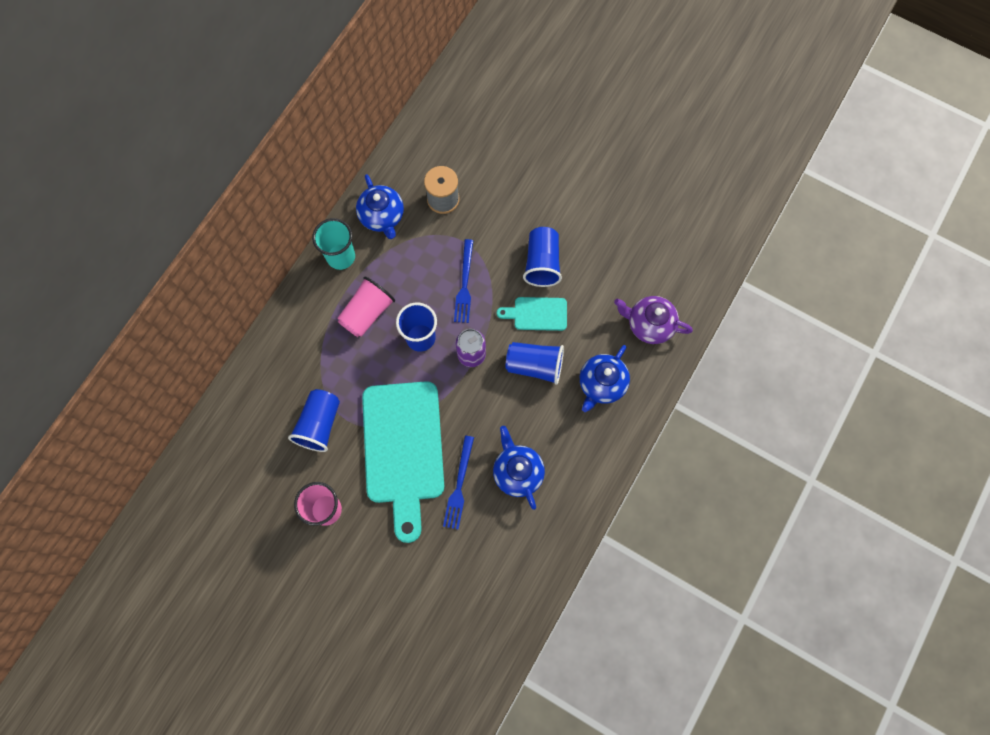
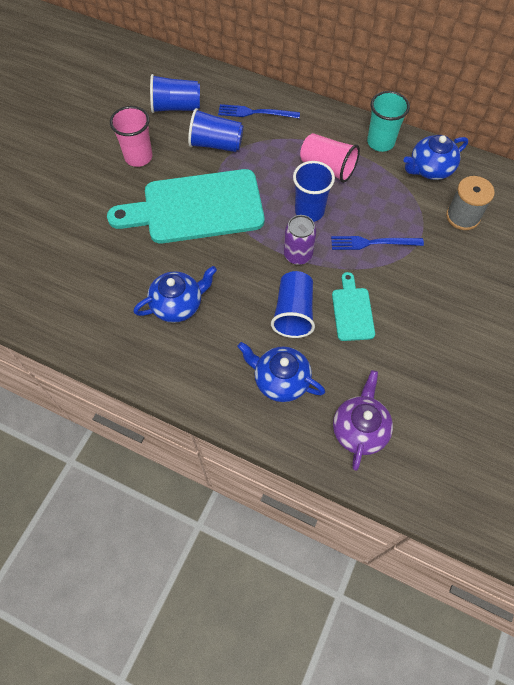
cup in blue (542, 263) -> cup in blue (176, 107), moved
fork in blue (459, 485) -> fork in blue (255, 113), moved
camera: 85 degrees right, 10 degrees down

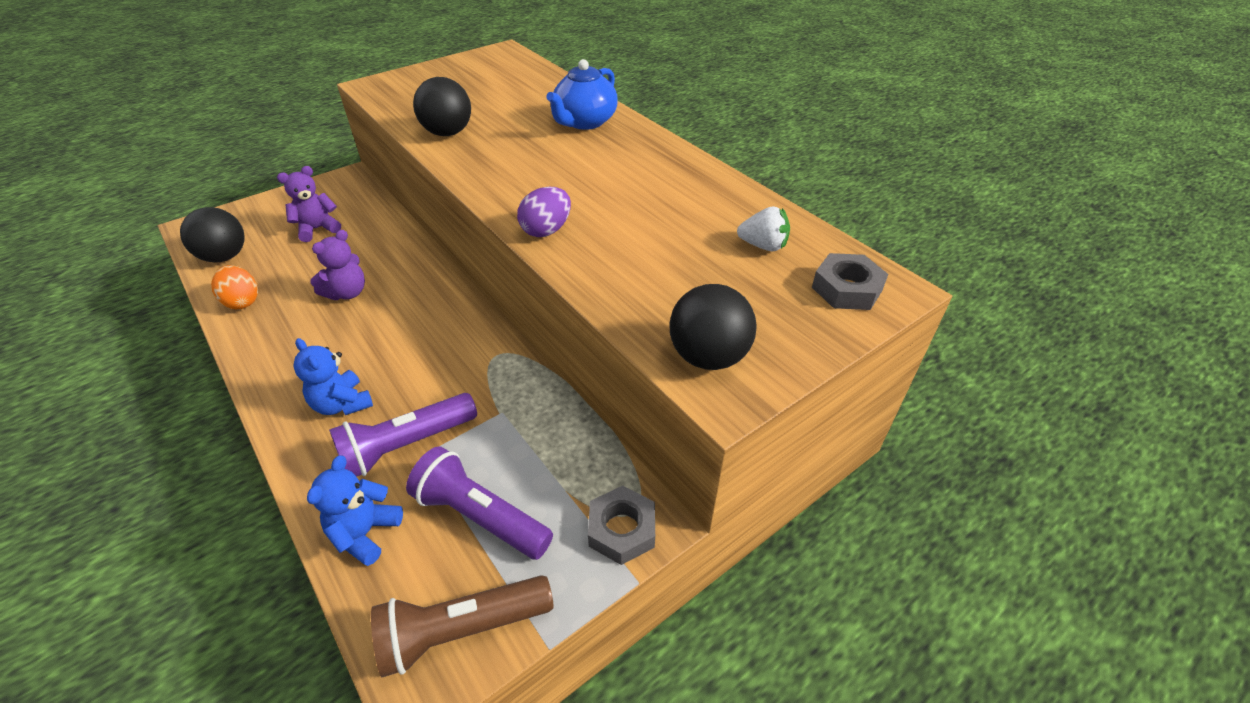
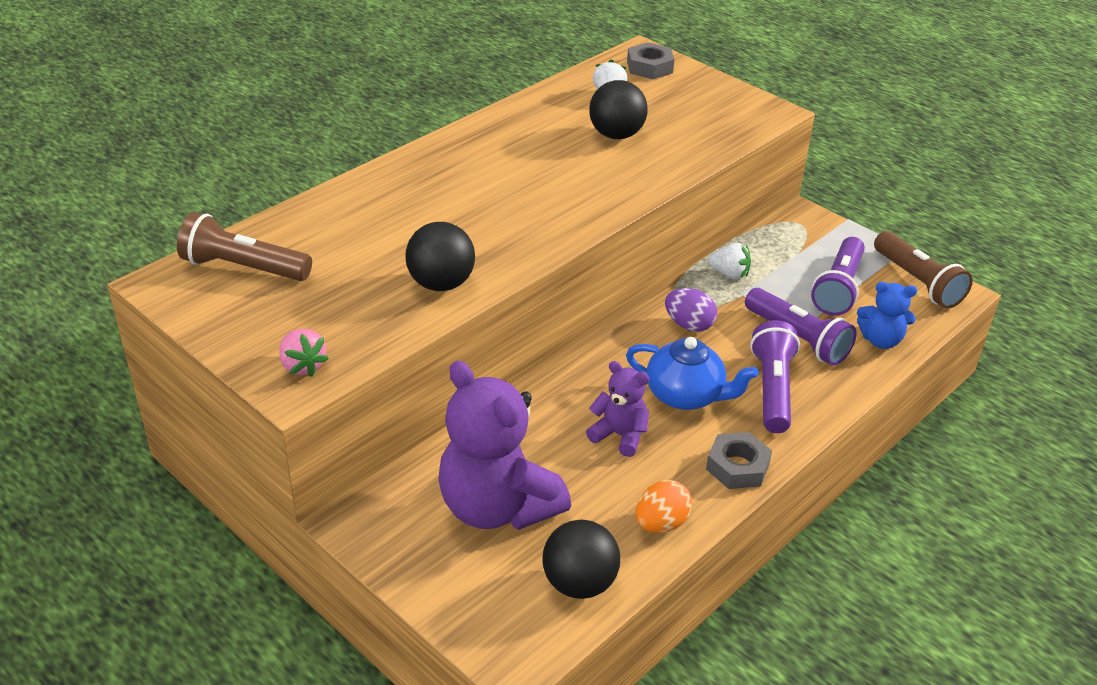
none -> flashlight in brown (243, 267)
none -> strawberry in pink (302, 366)
teddy bear in purple (317, 229) -> teddy bear in purple (497, 507), x1.99
ball in black (708, 356) -> ball in black (616, 135), moved
teapot in blue (584, 122) -> teapot in blue (685, 395), moved
egg in purple (546, 230) -> egg in purple (689, 325), moved
nut in grey (622, 529) -> nut in grey (737, 466), moved
none -> strawberry in white (729, 274)
teddy bear in blue (342, 404) -> flashlight in purple (772, 389)
camera: 100 degrees left, 5 degrees down

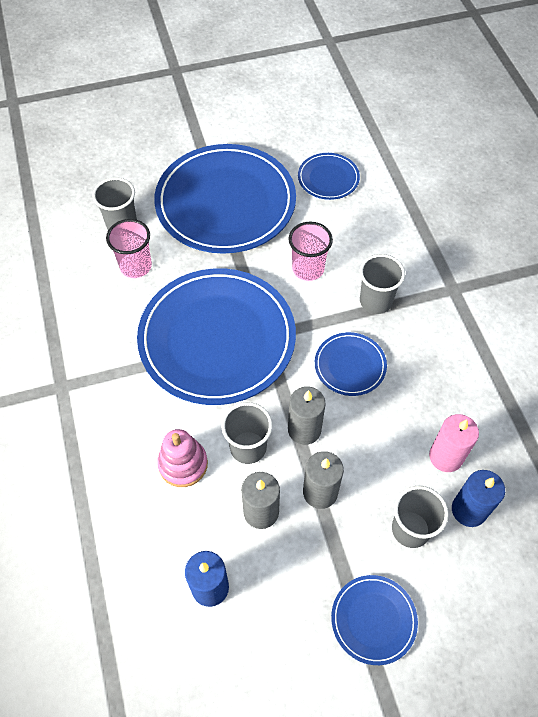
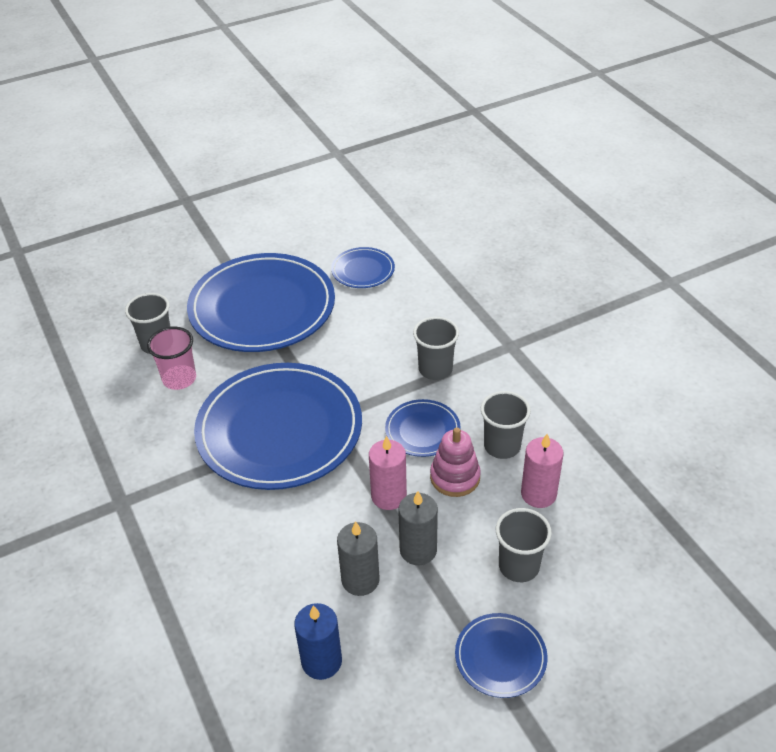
candle in grey (304, 429) -> candle in pink (389, 496)
stacking toy in pink (183, 464) -> stacking toy in pink (455, 477), moved
cup in grey (248, 447) -> cup in grey (502, 446), moved
cup in pink (308, 269) -> none
candle in blue (469, 510) -> none
camera: 10 degrees left, 15 degrees down

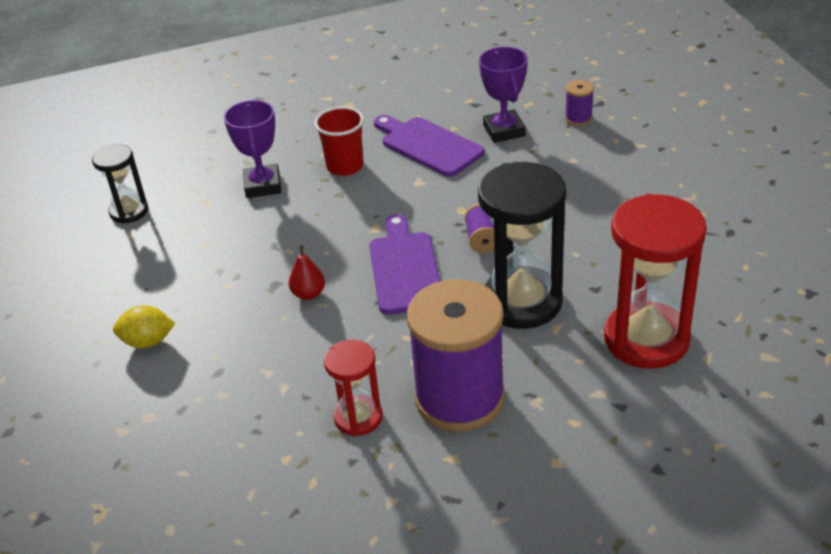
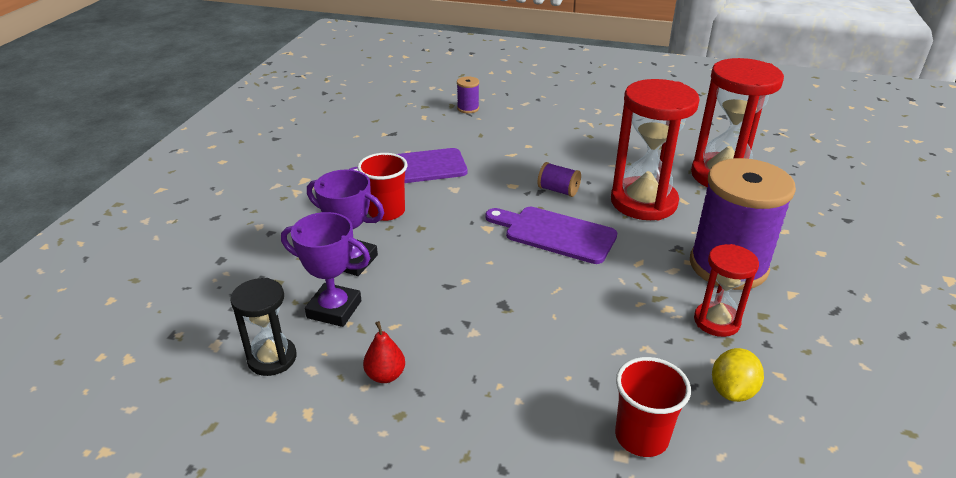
trophy in purple (504, 131) -> trophy in purple (334, 309), moved
pear in red (308, 294) -> pear in red (385, 375), moved
hourglass in black (521, 301) -> hourglass in red (643, 202)
none -> cup in red (641, 437)
lemon in yellow (148, 342) -> lemon in yellow (732, 391), moved
camera: 60 degrees left, 5 degrees down

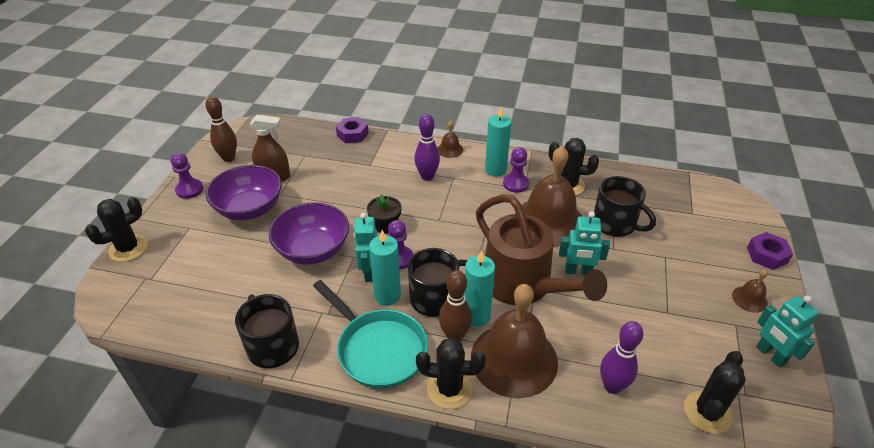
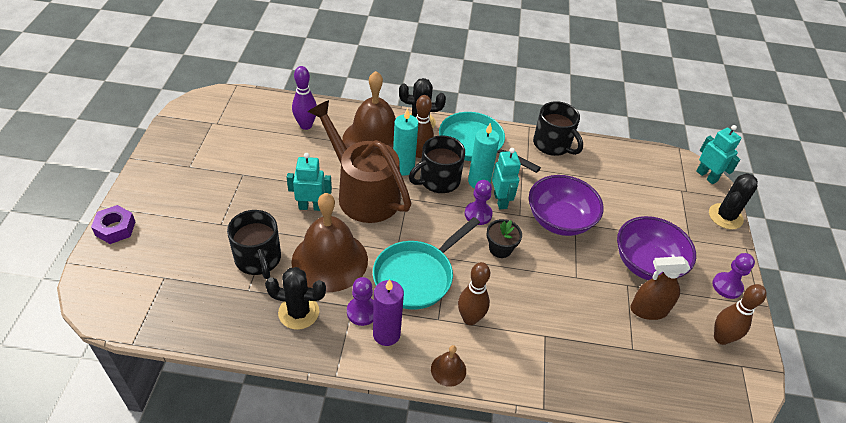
mug in black (615, 224) -> mug in black (258, 259), 150 degrees counterclockwise
none -> pan in turquoise (417, 276)
candle in turquoise (495, 170) -> candle in purple (386, 334)
bowling pin in purple (427, 176) -> bowling pin in brown (470, 318)
robot in turquoise (770, 355) -> robot in turquoise (706, 176), moved
nut in purple (352, 134) -> none
cactus in black (707, 412) -> none
bell in brown (749, 299) -> none
camera: 170 degrees right, 5 degrees up

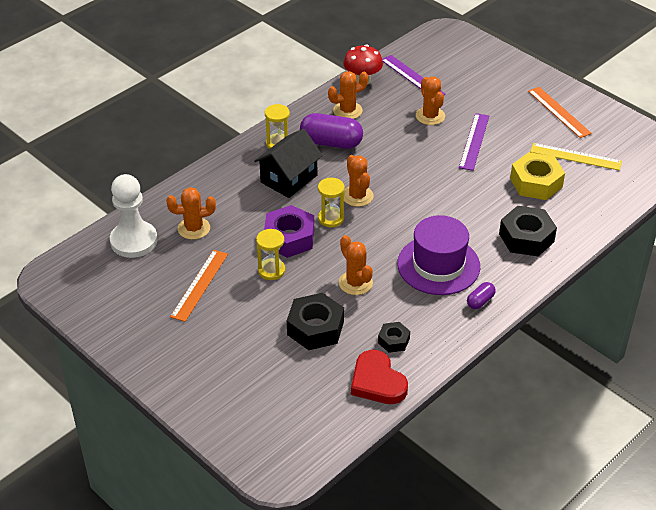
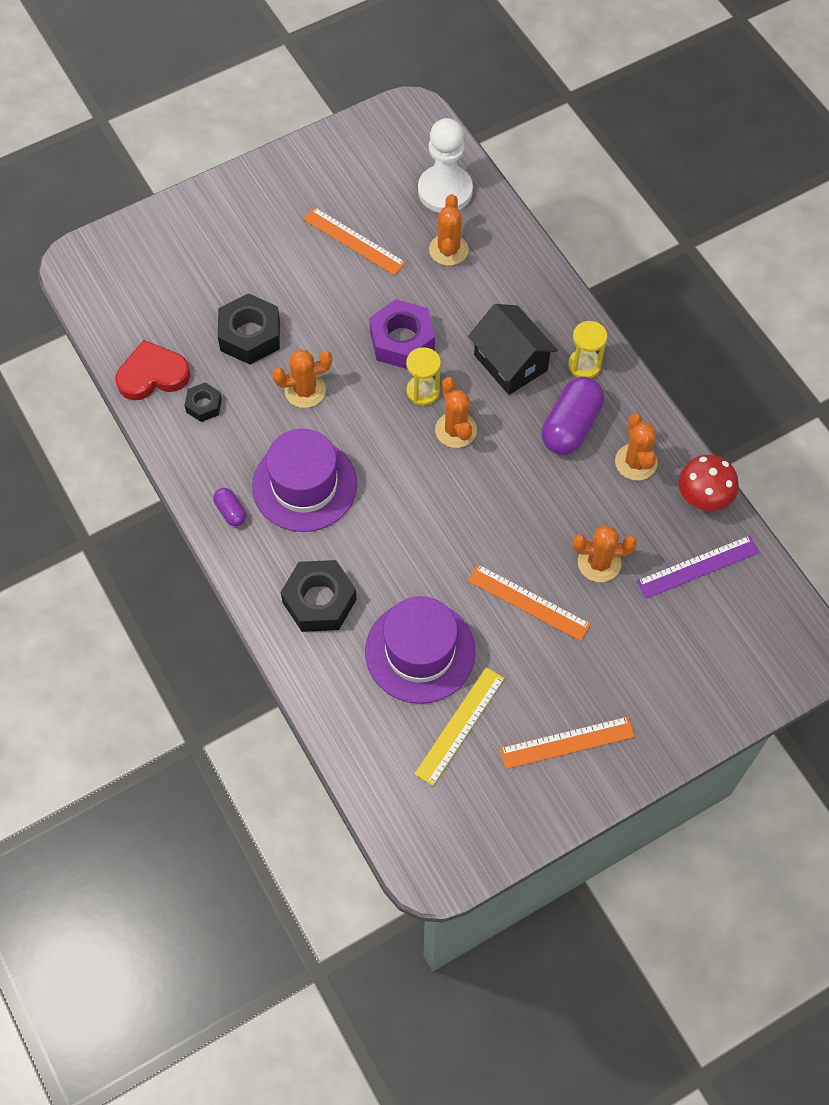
nut in yellow (536, 183) -> hat in purple (420, 651)
cactus in orange (357, 196) -> cactus in orange (455, 430), 75 degrees clockwise
ruler in purple (474, 141) -> ruler in orange (528, 602)
hourglass in yellow (271, 270) -> none
camera: 105 degrees right, 20 degrees up

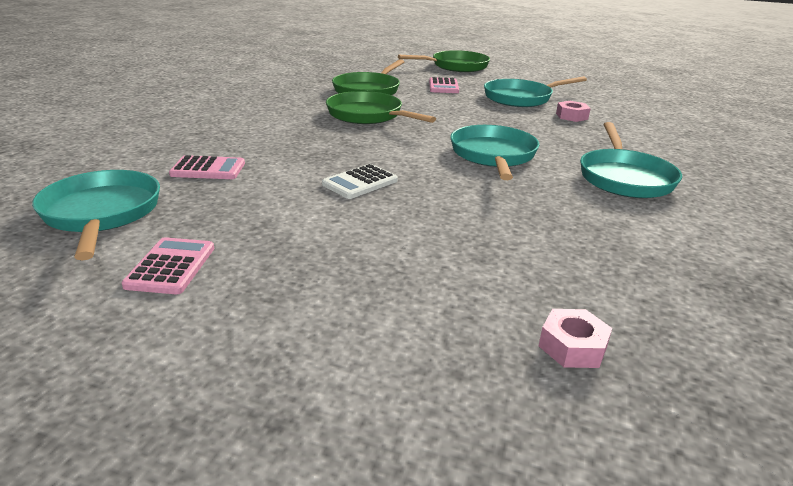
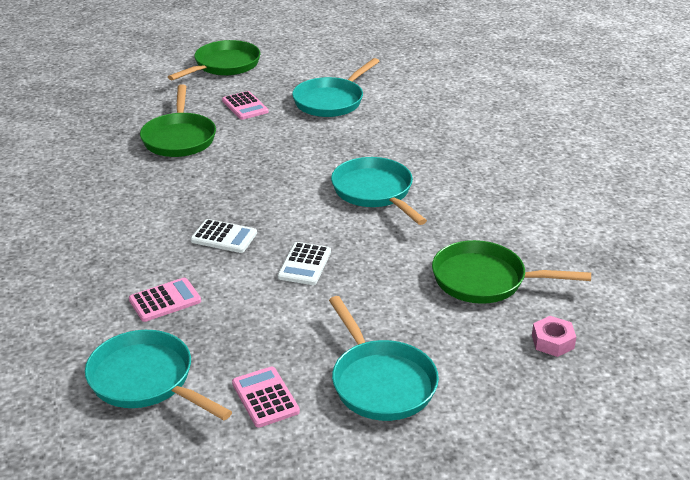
none -> calculator in white (224, 237)
pan in turquoise (624, 178) -> pan in turquoise (380, 382), moved
pan in green (368, 115) -> pan in green (485, 280), moved
nut in pink (571, 116) -> none
camera: 30 degrees left, 5 degrees up

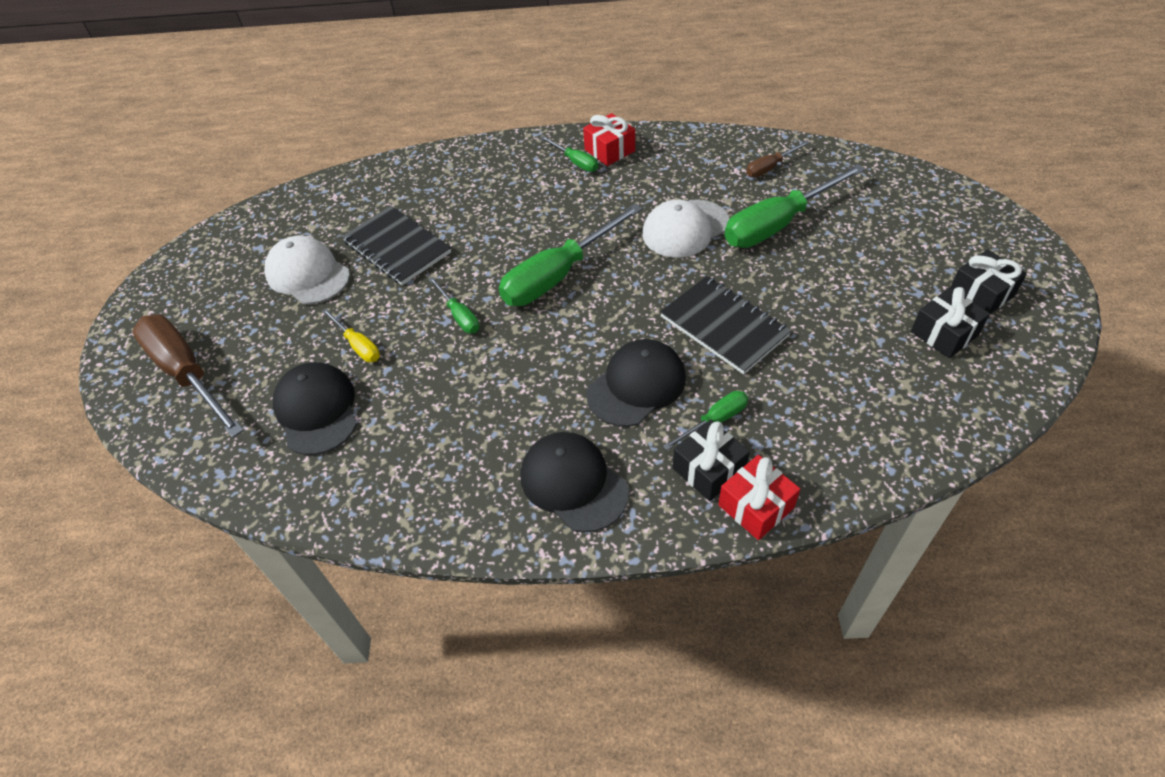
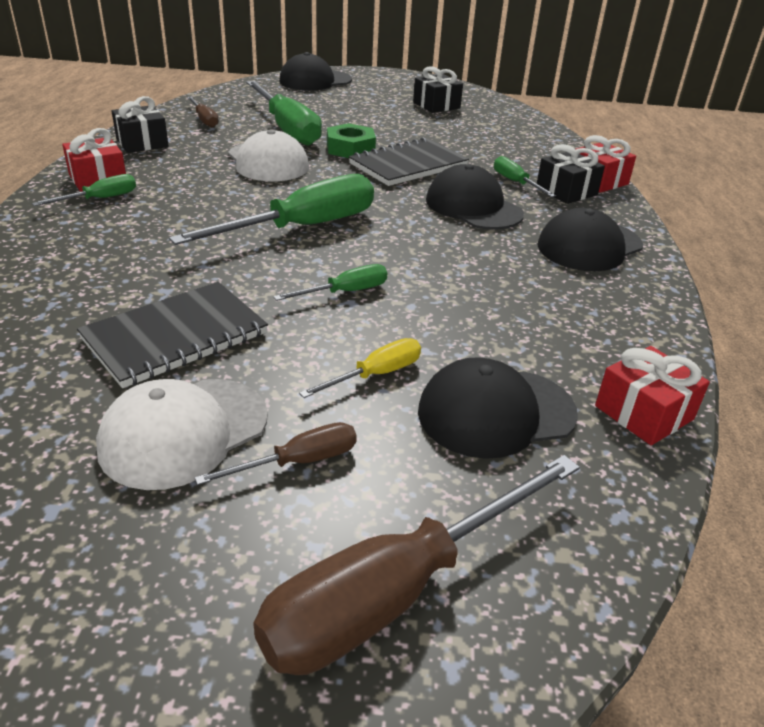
gift in black (981, 294) -> gift in black (142, 143), moved
screwdriver in green (558, 275) -> screwdriver in green (303, 227), 90 degrees counterclockwise
none -> screwdriver in brown (298, 462)
none -> cap in black (315, 81)
none -> nut in green (350, 148)
none -> gift in red (644, 413)
camera: 90 degrees left, 15 degrees down

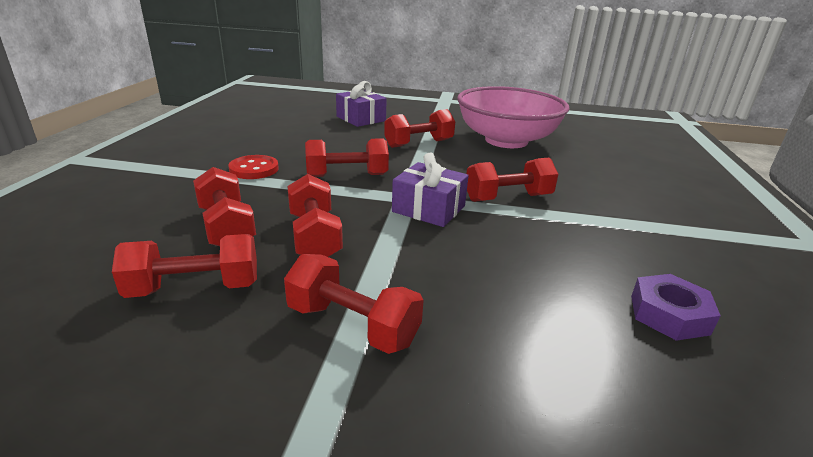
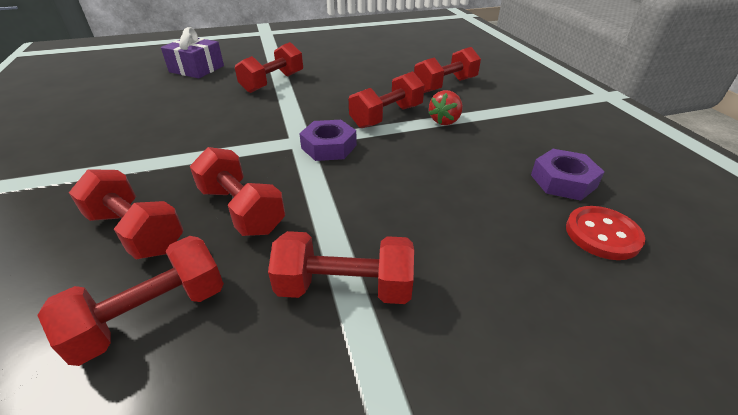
gift in purple (428, 209) -> nut in purple (329, 147)
dumbbell in red (347, 175) -> dumbbell in red (445, 85), moved
none -> strawberry in red (445, 121)
button in red (254, 169) -> button in red (602, 234), moved
bowl in pink (506, 140) -> none
camera: 25 degrees left, 10 degrees up

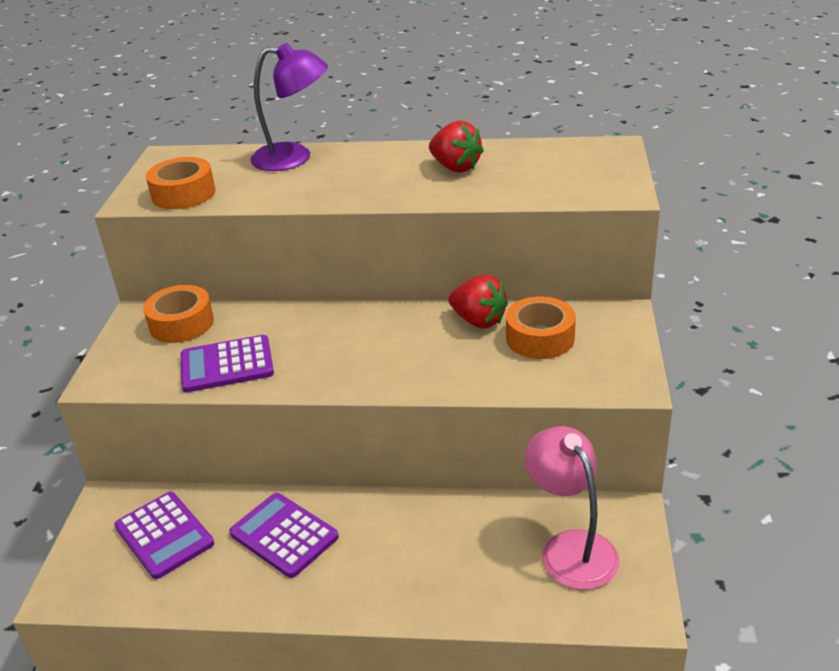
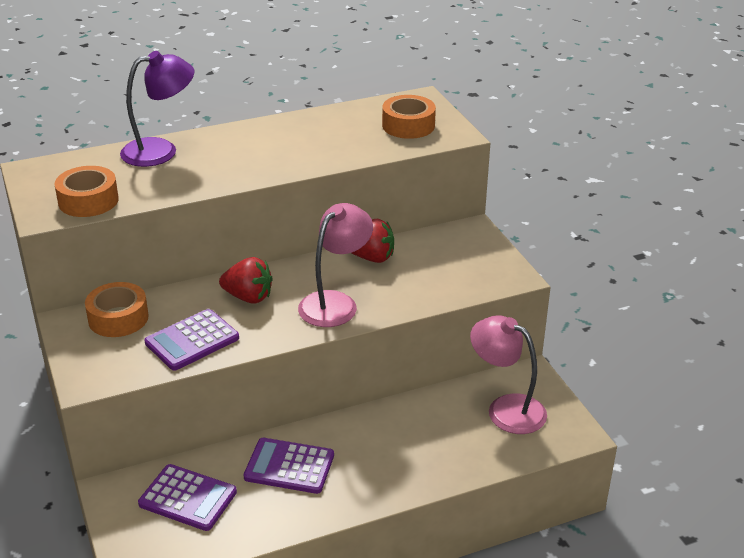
strawberry in red (455, 167) -> strawberry in red (248, 297), moved
none -> lamp in pink (335, 303)
tape in orange (540, 338) -> tape in orange (408, 125), moved
camera: 30 degrees left, 0 degrees up

